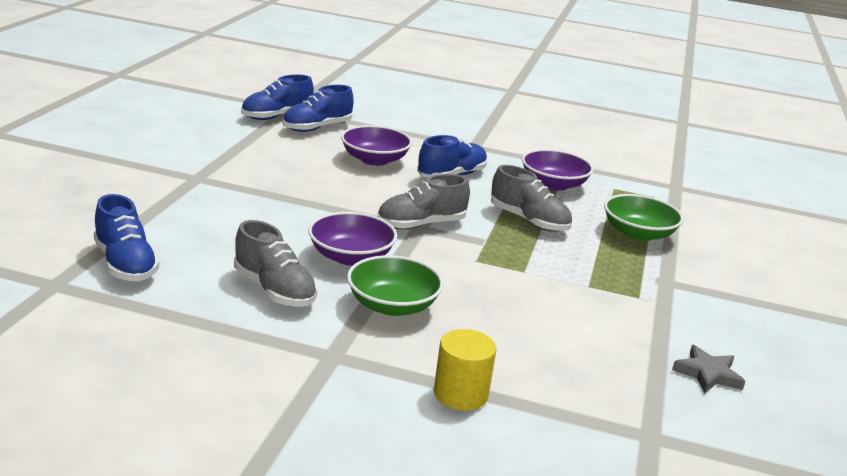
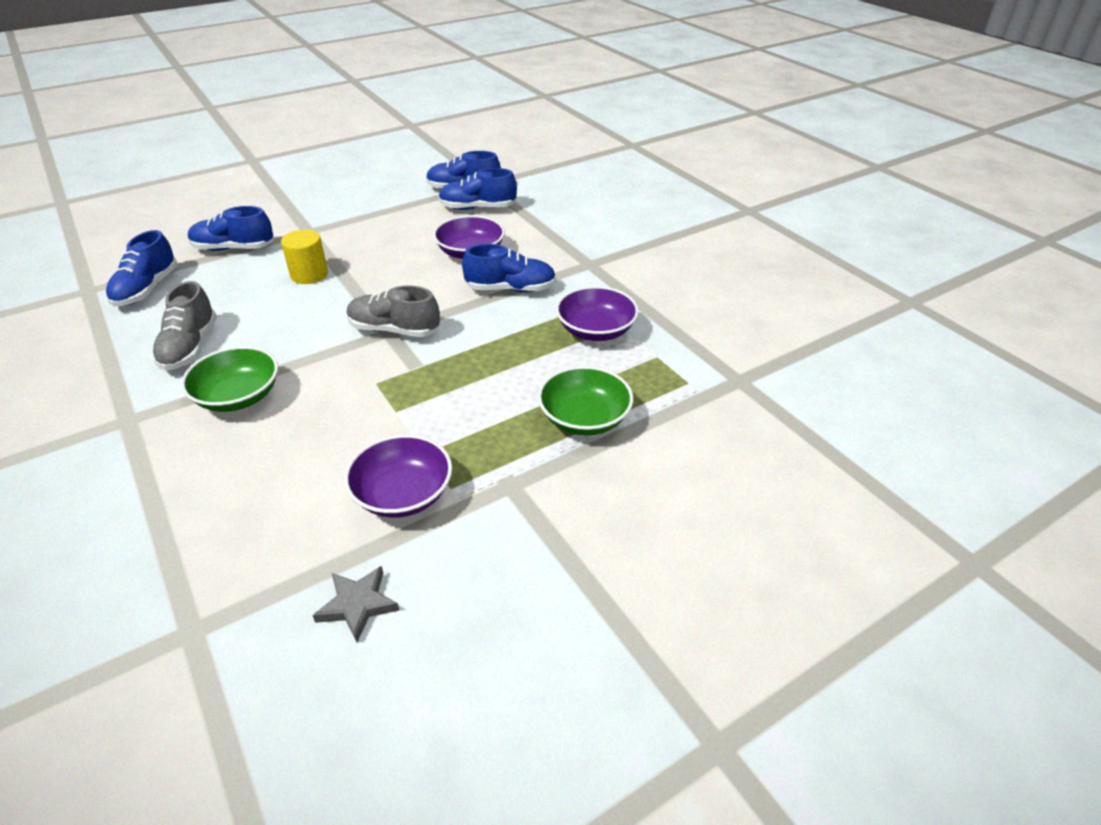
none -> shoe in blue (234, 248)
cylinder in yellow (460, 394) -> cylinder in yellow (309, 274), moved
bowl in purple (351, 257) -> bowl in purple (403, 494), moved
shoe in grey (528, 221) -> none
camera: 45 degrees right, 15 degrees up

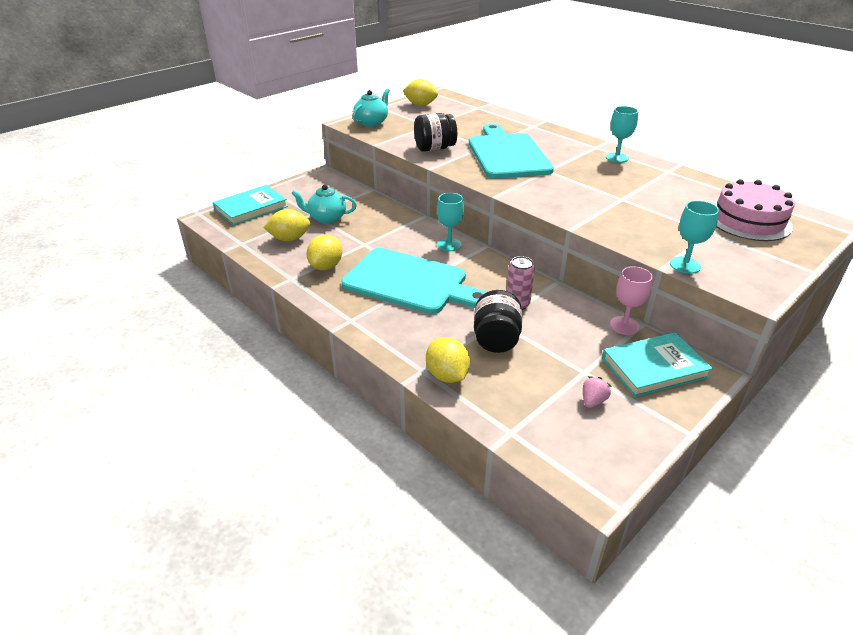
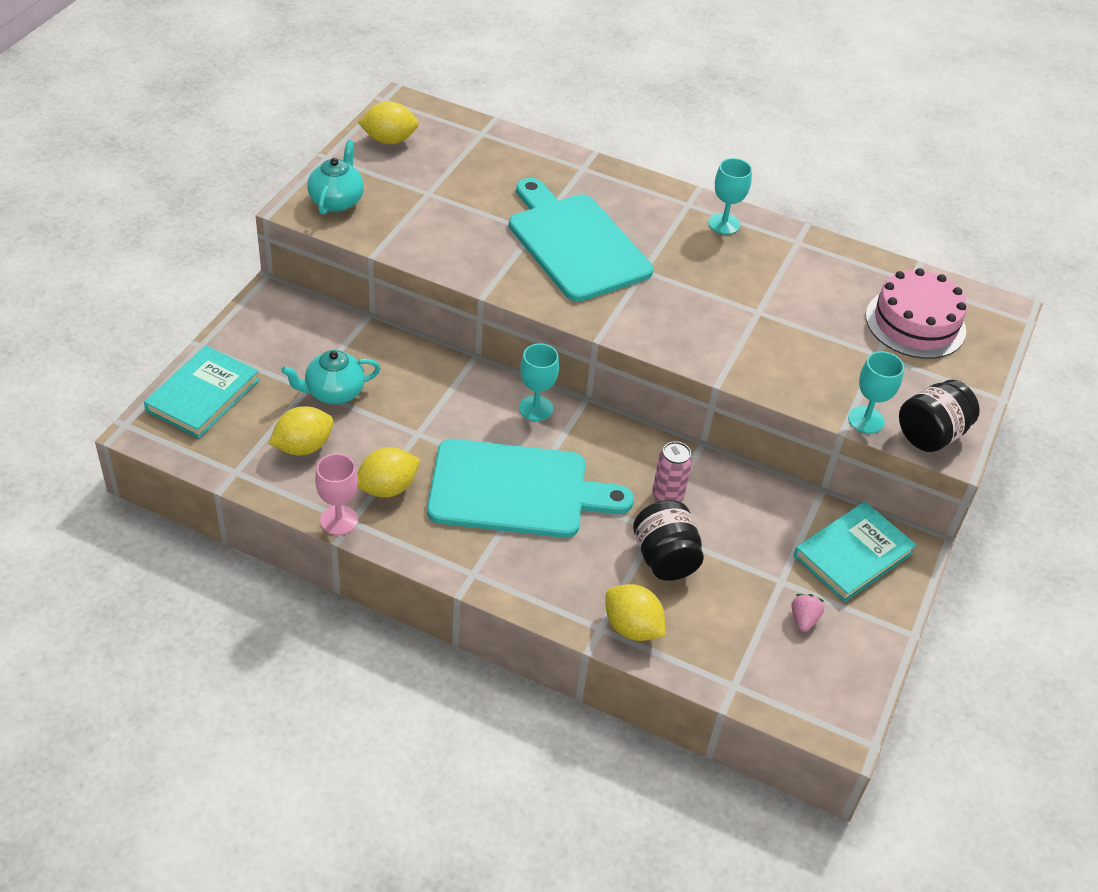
goblet in pink (624, 325) -> goblet in pink (339, 520), moved
lemon in yellow (326, 266) -> lemon in yellow (387, 488), 60 degrees clockwise
jar in black (434, 148) -> jar in black (931, 435), moved
camera: 25 degrees left, 10 degrees up

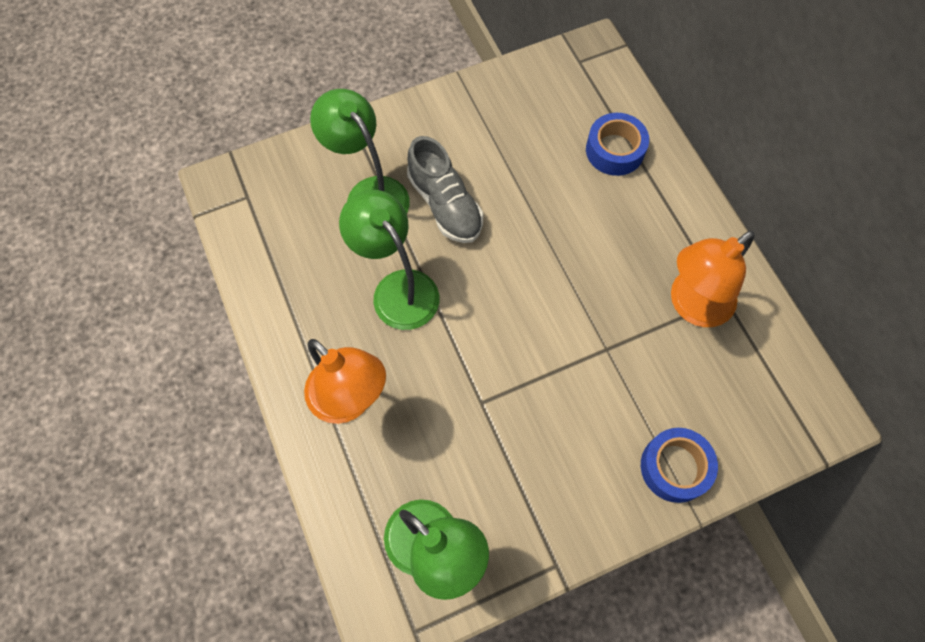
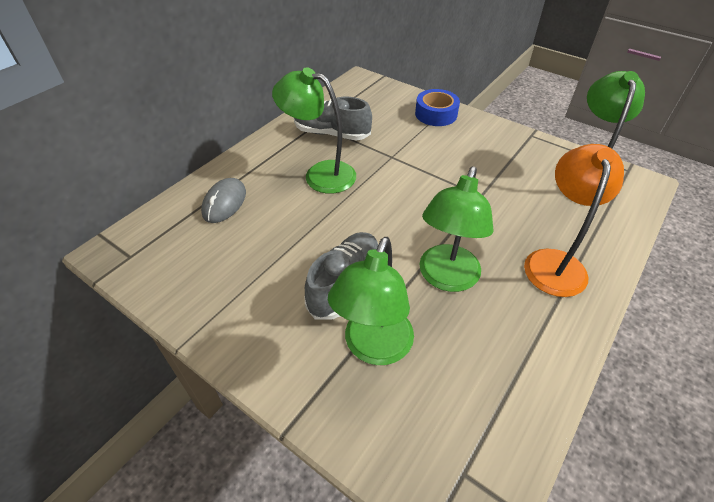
tape in blue (615, 150) -> mouse in grey (224, 203)
none -> lamp in green (320, 174)
lamp in orange (692, 306) -> shoe in grey (331, 134)
camera: 120 degrees left, 20 degrees down

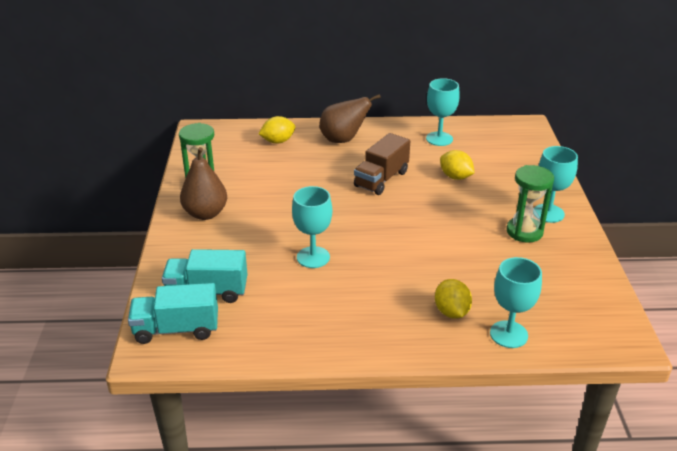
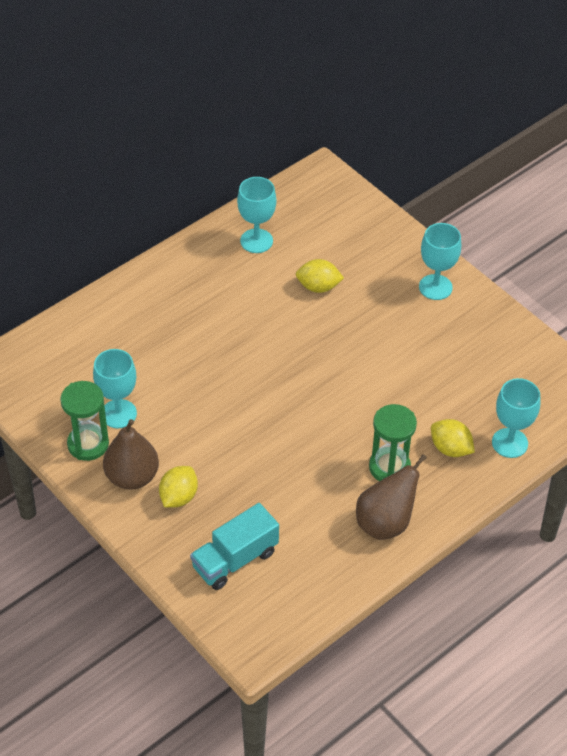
goblet in turquoise (313, 257) -> goblet in turquoise (119, 414), moved
lemon in yellow (278, 141) -> lemon in yellow (178, 497), moved
pear in brown (343, 140) -> pear in brown (385, 523), moved
hourglass in green (524, 232) -> hourglass in green (389, 467), moved
truck in turquoise (176, 329) -> none
truck in brown (381, 179) -> none
camera: 40 degrees left, 15 degrees up

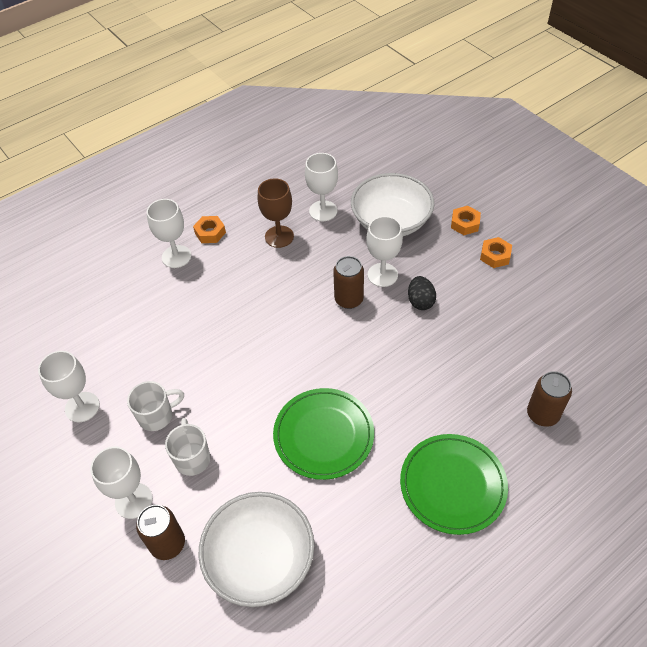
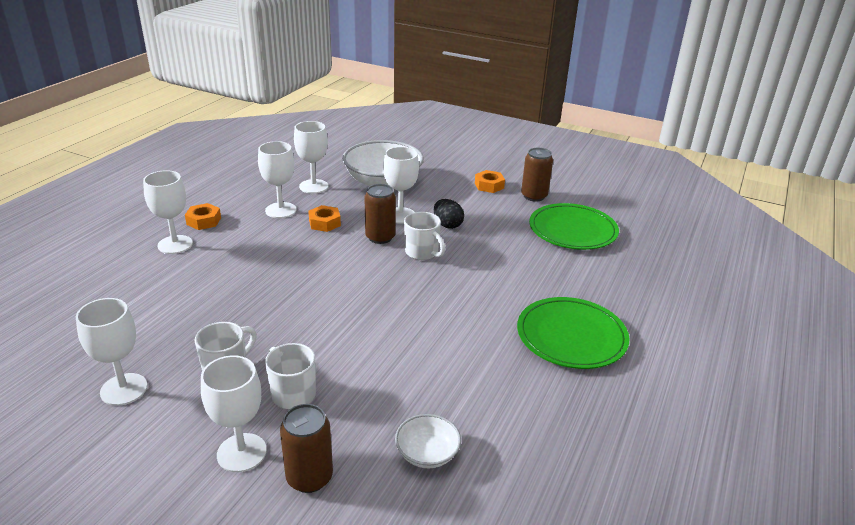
goblet in brown (279, 236) -> goblet in white (280, 210)
nut in orange (465, 224) -> nut in orange (324, 223), moved
bowl in white (260, 559) -> bowl in white (427, 453), x0.48
none -> mug in white (422, 253)
can in brown (542, 414) -> can in brown (534, 196), moved
plate in green (323, 435) -> plate in green (572, 230), moved
camera: 30 degrees left, 20 degrees down

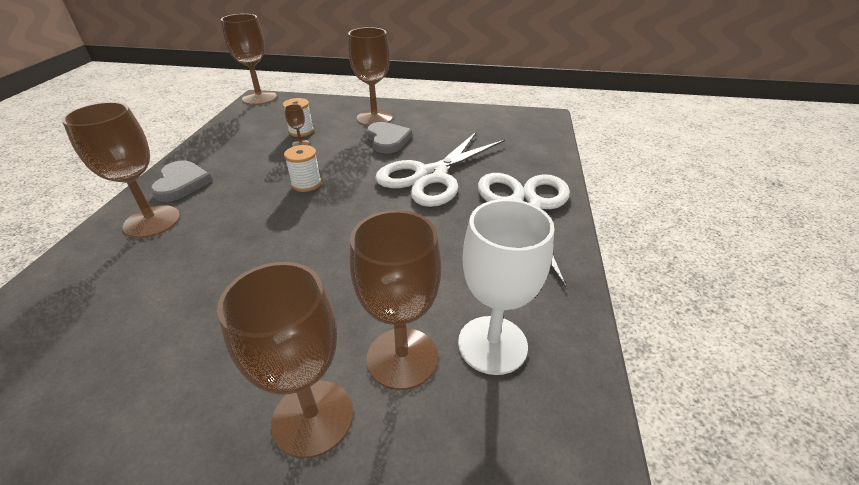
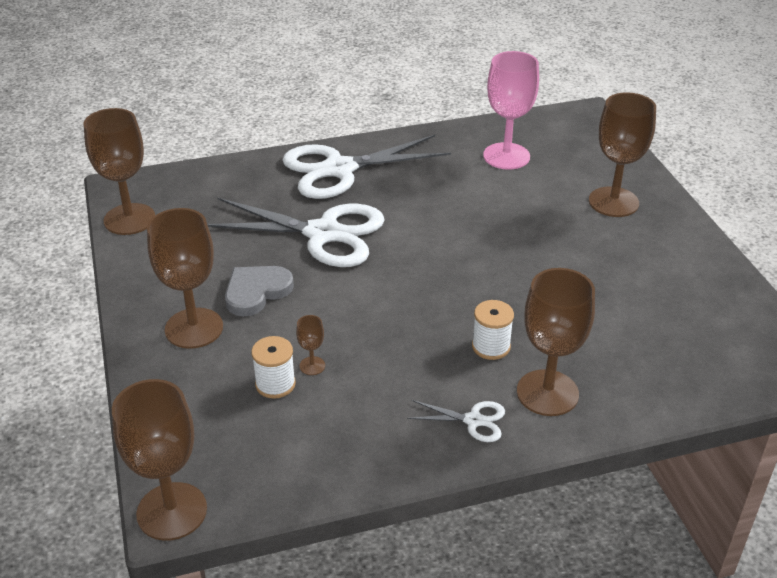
goblet in brown (402, 358) -> goblet in brown (129, 219), moved
heart in grey (181, 183) -> scissors in white (473, 420)
spool in white (306, 184) -> spool in white (491, 346), moved
goblet in white (492, 344) -> goblet in pink (506, 156)
camera: 115 degrees left, 0 degrees up

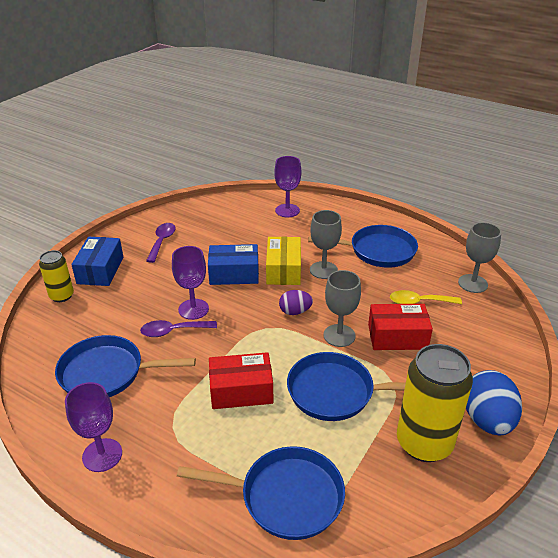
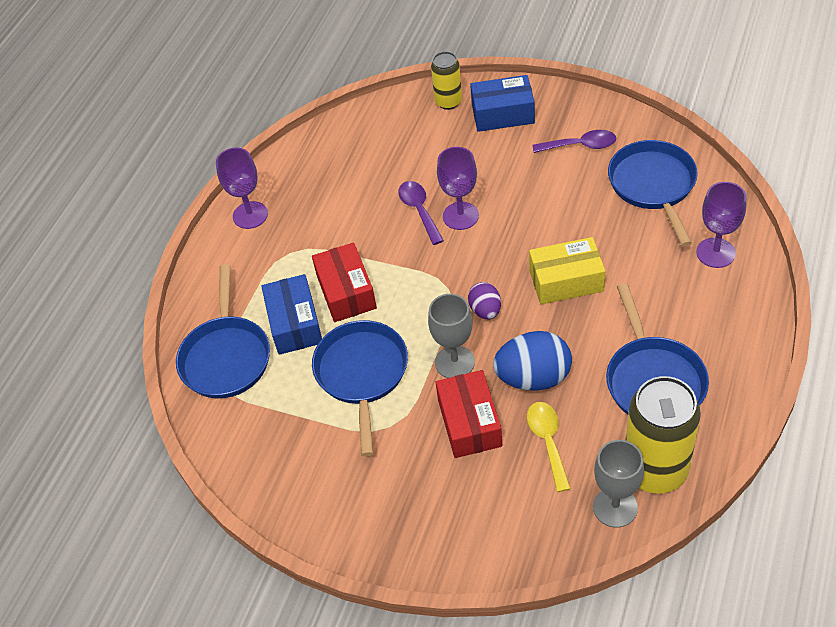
box in blue (234, 274) -> box in blue (294, 324), moved
egg in blue (487, 420) -> egg in blue (533, 377), moved
pan in blue (107, 373) -> pan in blue (653, 186), moved
can in yellow (424, 443) -> can in yellow (655, 470), moved
goblet in grey (323, 270) -> none
camera: 85 degrees right, 15 degrees up

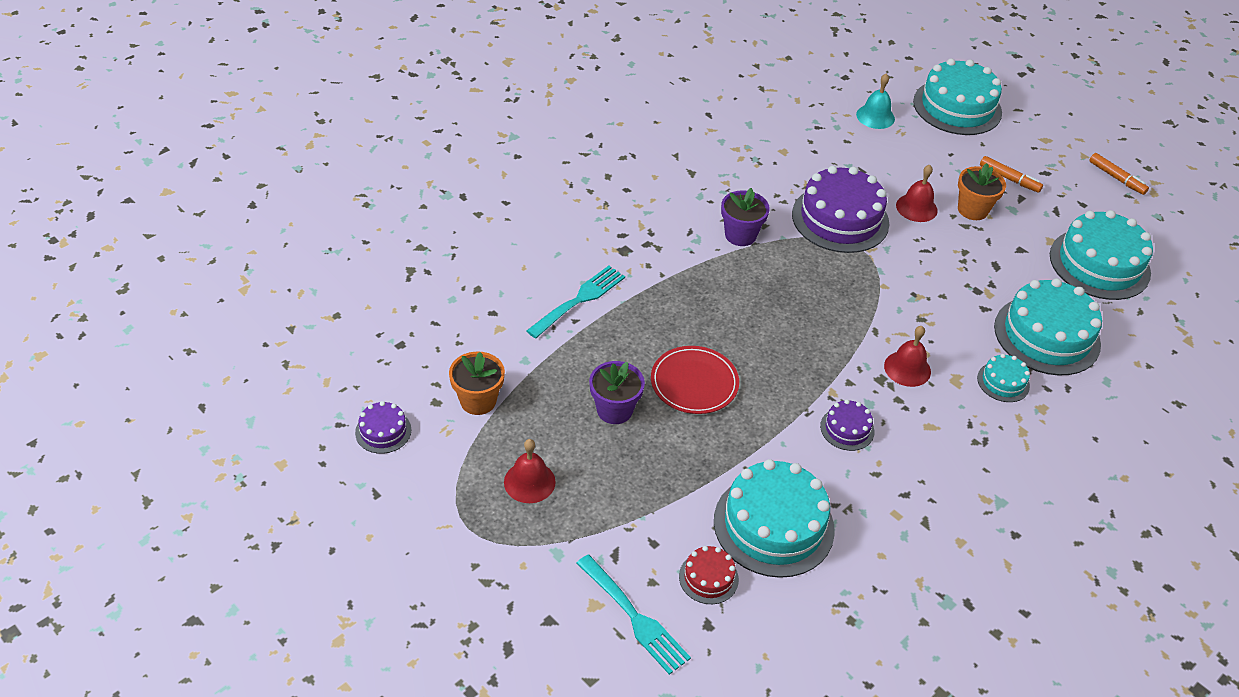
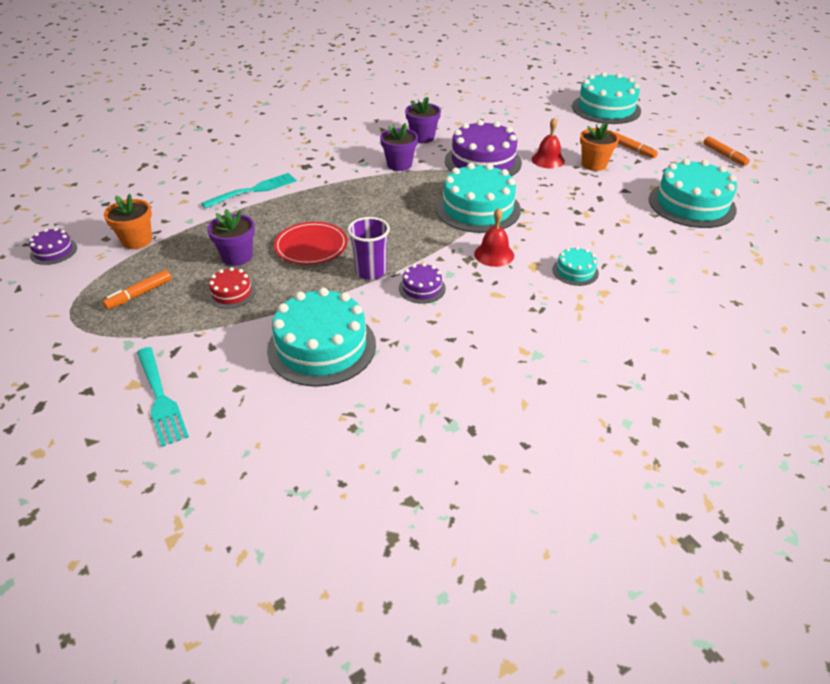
bell in red (529, 482) -> marker in orange (139, 294)
cake in red (708, 578) -> cake in red (231, 293), moved
none -> cup in purple (371, 272)
none -> flower pot in purple (422, 137)
cake in turquoise (1047, 335) -> cake in turquoise (478, 208), moved
bell in turquoise (875, 116) -> none
camera: 15 degrees right, 5 degrees down

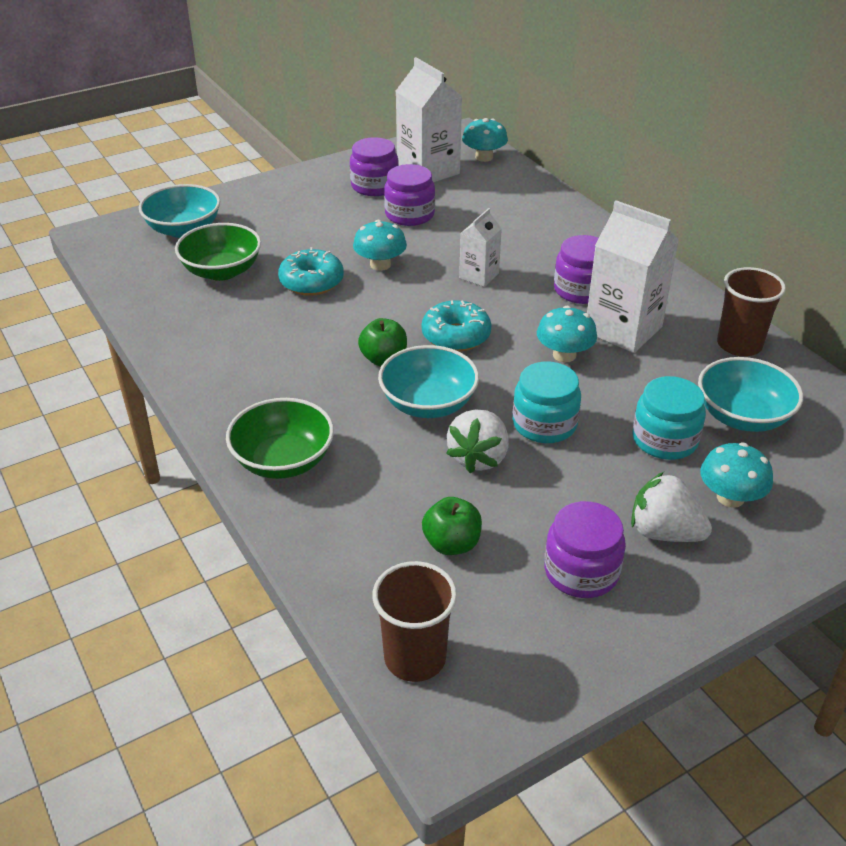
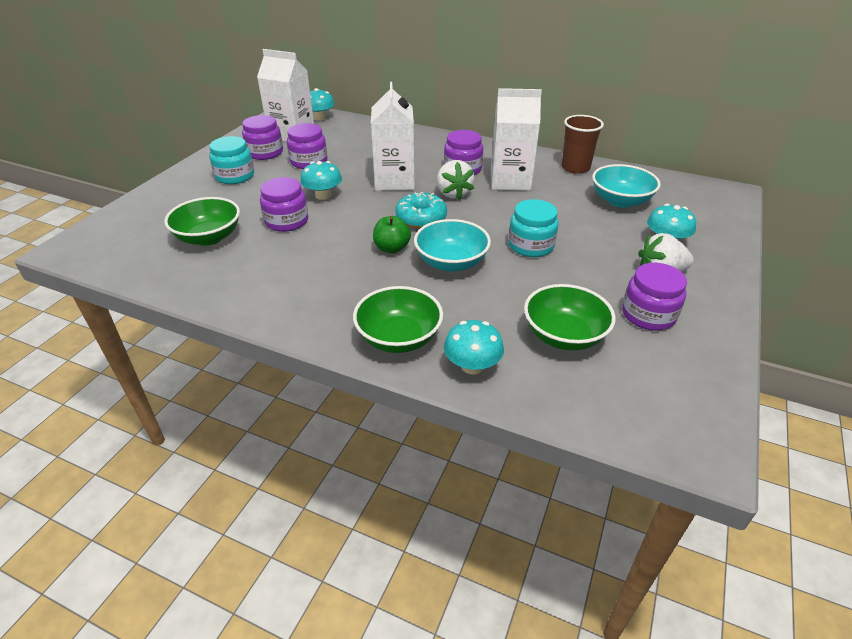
jar in turquoise (664, 440) -> jar in turquoise (235, 176), moved
donut in turquoise (311, 282) -> jar in purple (287, 221)
carton in white (479, 276) -> carton in white (394, 181), x1.81
strawberry in white (478, 457) -> strawberry in white (453, 194), moved
mushroom in turquoise (564, 355) -> mushroom in turquoise (472, 366), moved
apple in green (452, 544) -> bowl in green (564, 335)
bowl in turquoise (184, 229) -> none
cup in brown (415, 658) -> none
camera: 35 degrees left, 0 degrees up

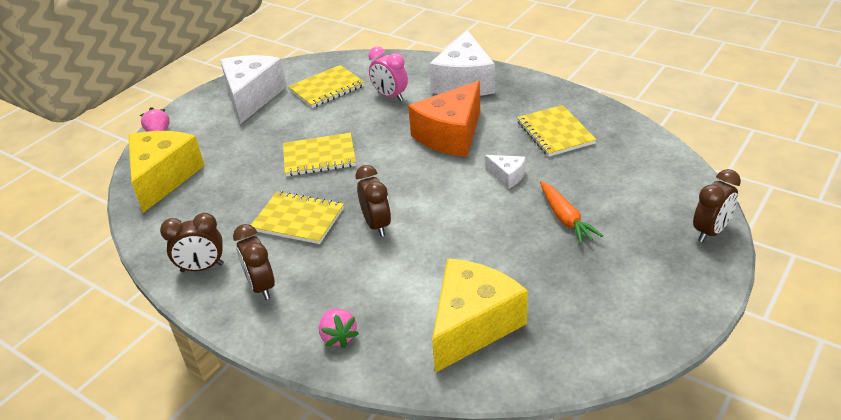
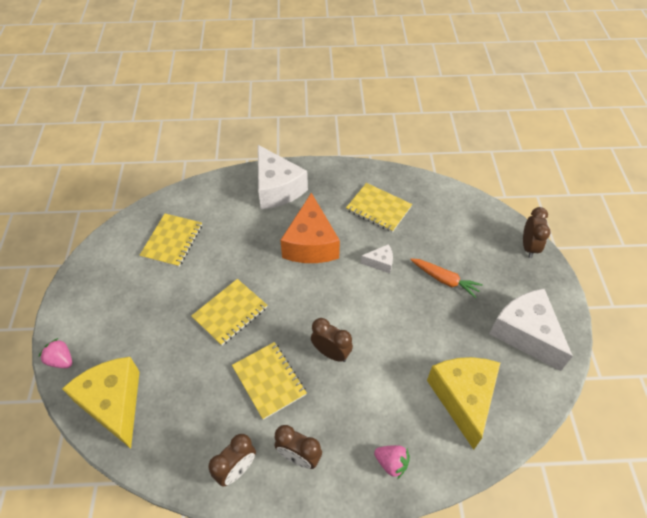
notebook in yellow (298, 219) -> notebook in yellow (269, 380), 75 degrees clockwise
cheese in white (252, 97) -> cheese in white (525, 333), moved
clock in pink (390, 96) -> none
camera: 40 degrees left, 15 degrees up

